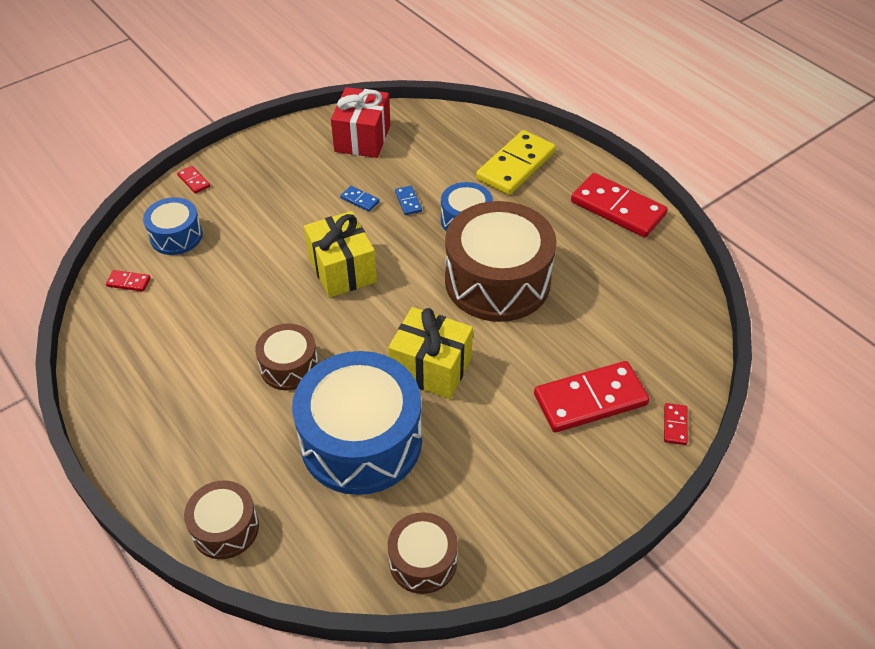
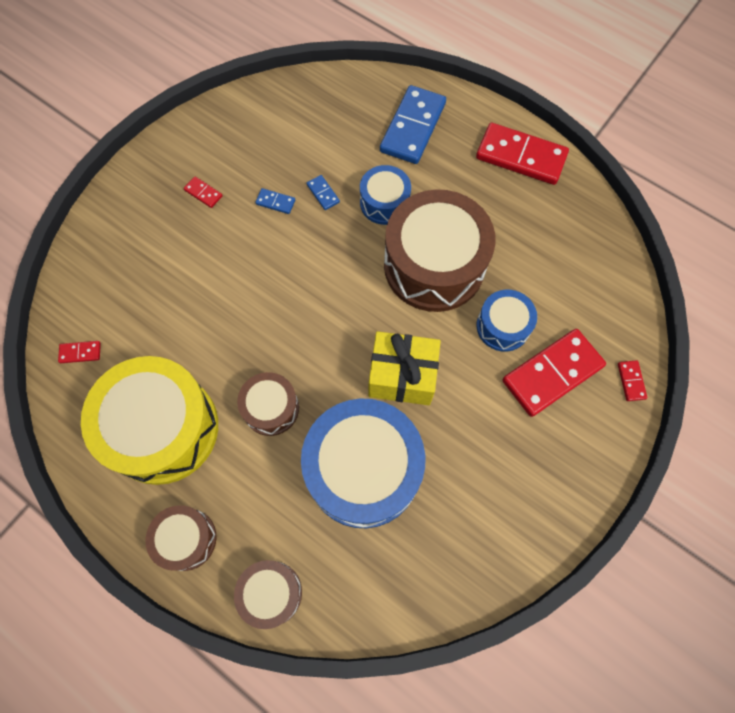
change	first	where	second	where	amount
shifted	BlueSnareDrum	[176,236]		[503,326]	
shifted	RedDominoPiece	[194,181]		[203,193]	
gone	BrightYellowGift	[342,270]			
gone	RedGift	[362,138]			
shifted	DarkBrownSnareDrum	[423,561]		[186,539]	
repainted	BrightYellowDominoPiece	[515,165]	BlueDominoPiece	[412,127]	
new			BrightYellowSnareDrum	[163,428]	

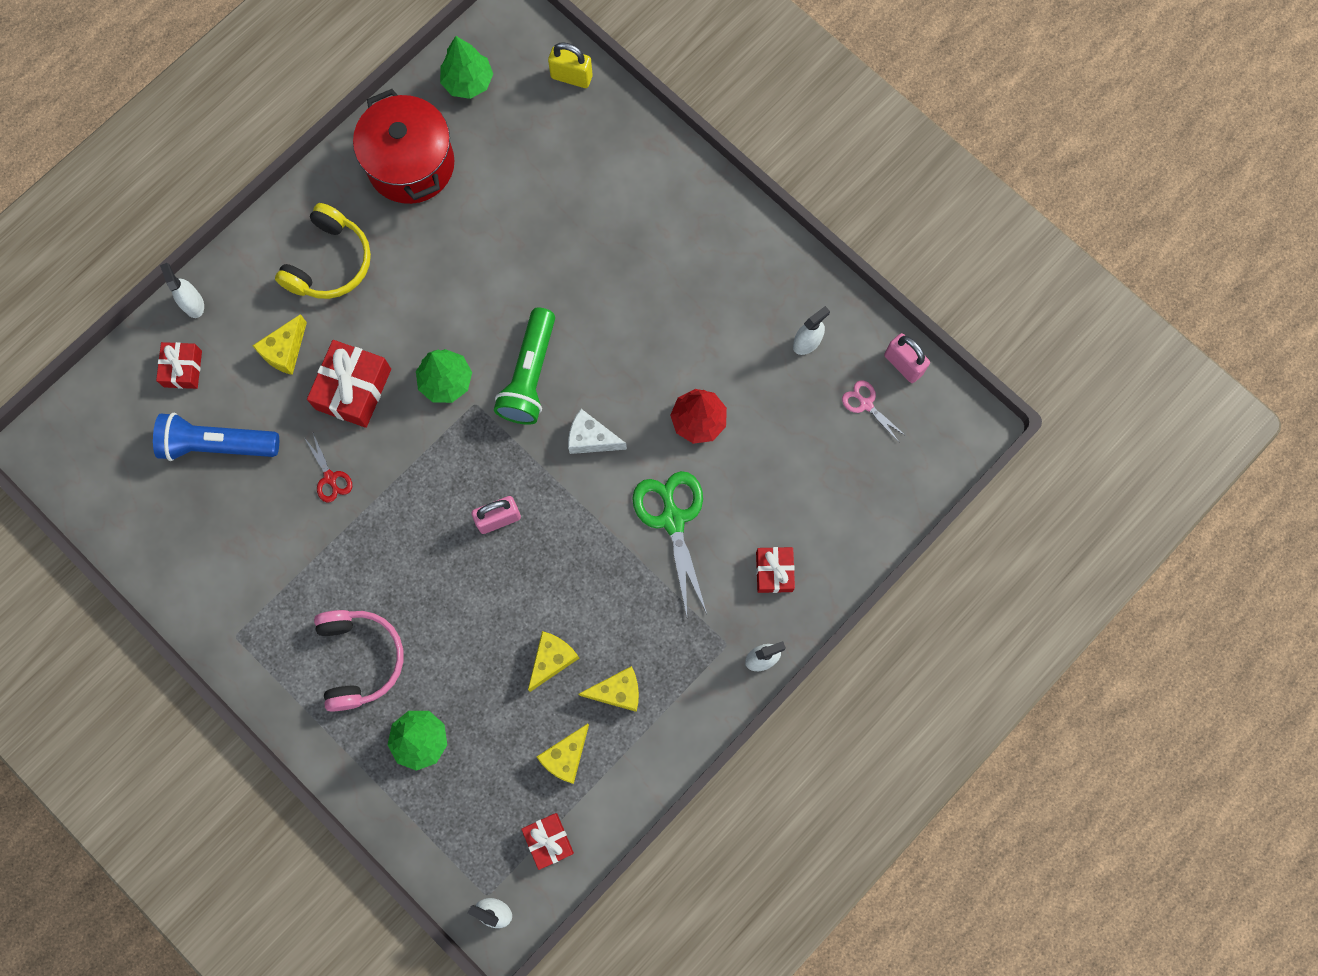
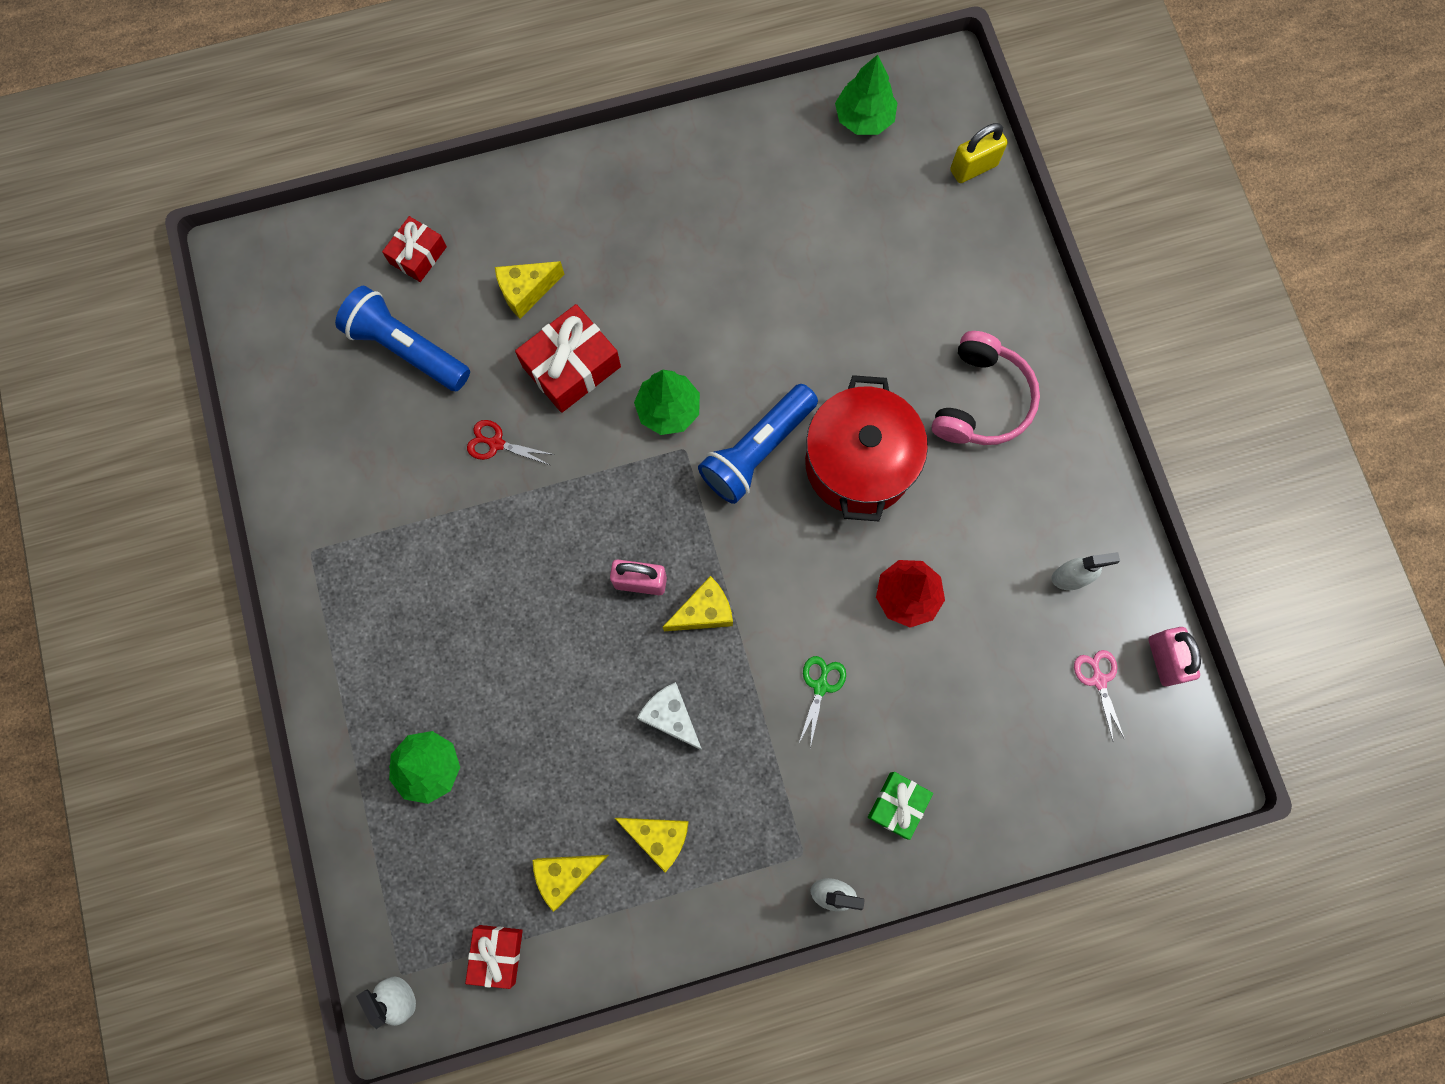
change	first	where	second	where	amount
gone	WhiteSprayCleaner	[193,304]			
gone	BrightYellowHeadphones	[330,262]			
rotated	RedShears	[330,478]		[496,443]	105 degrees clockwise
shifted	RosyHeadphones	[360,659]		[981,400]	
shifted	RedPot	[411,164]		[858,463]	
repainted	GreenFlashlight	[530,375]	BlueFlashlight	[757,450]	
shifted	BrightYellowCheese	[552,659]		[704,612]	
rotated	BrightYellowPadlock	[571,77]		[973,168]	75 degrees counterclockwise
shifted	WhiteCheese	[591,439]		[671,717]	
scaled	GreenShears	[673,520]		[820,686]	x0.51
repainted	RedGift	[774,571]	GreenGift	[897,805]	

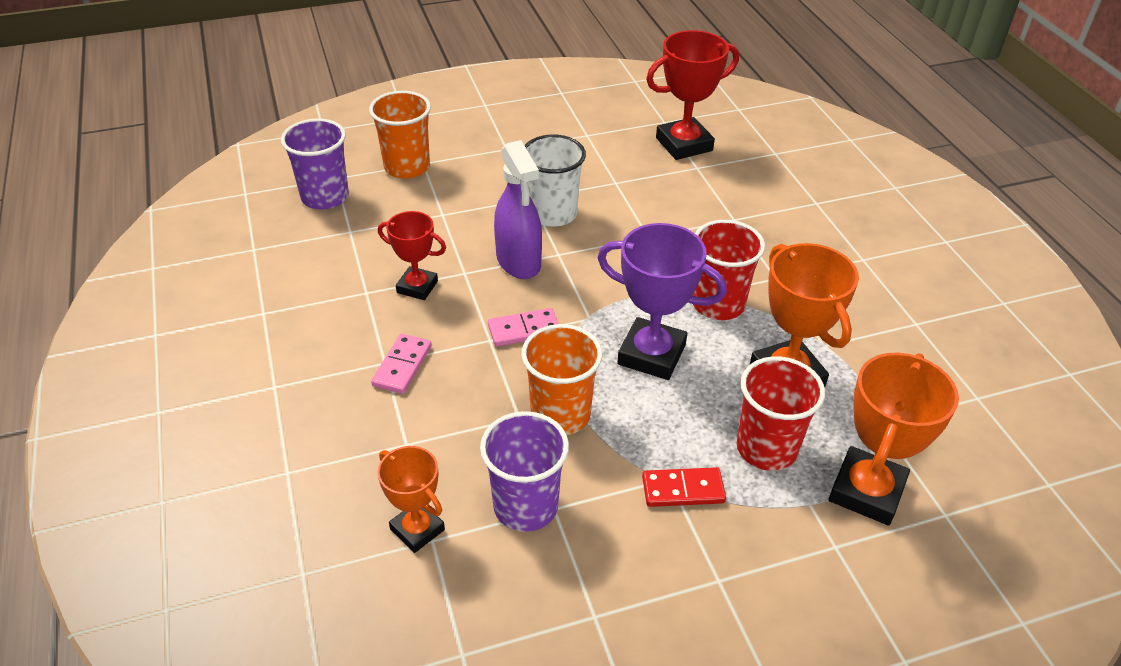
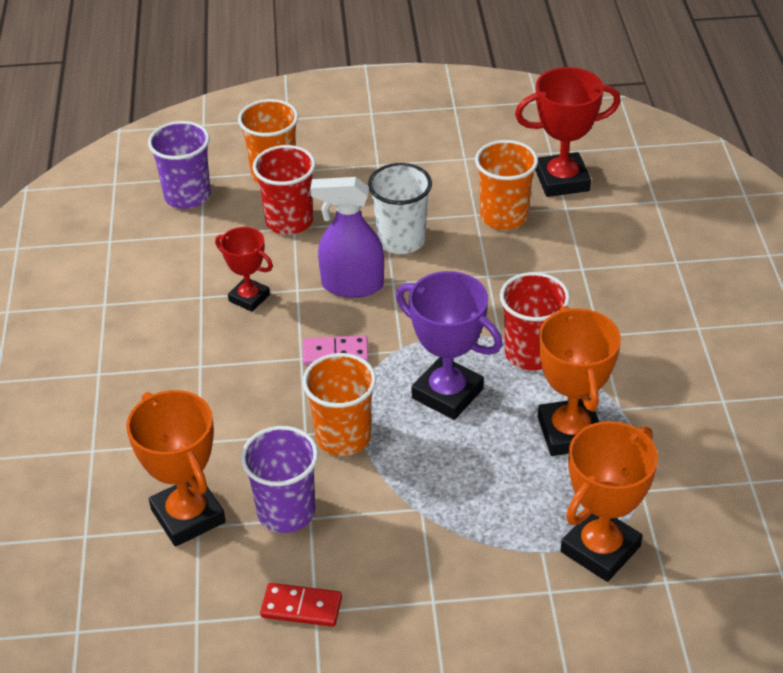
change	first	where	second	where	amount
gone	RosyDominoPiece	[402,366]			
scaled	OrangeTrophy	[417,529]		[188,516]	x1.63
rotated	RoyalPurpleSprayCleaner	[518,261]		[352,285]	105 degrees clockwise
shifted	RedDominoPiece	[683,489]		[301,607]	
shifted	RedBeaker	[766,448]		[289,221]	
new			OrangeBeaker	[504,216]	

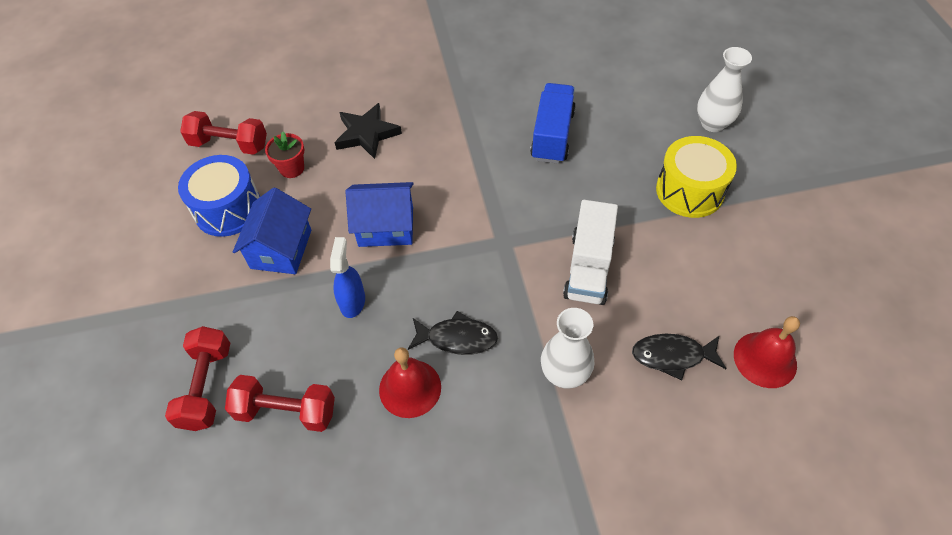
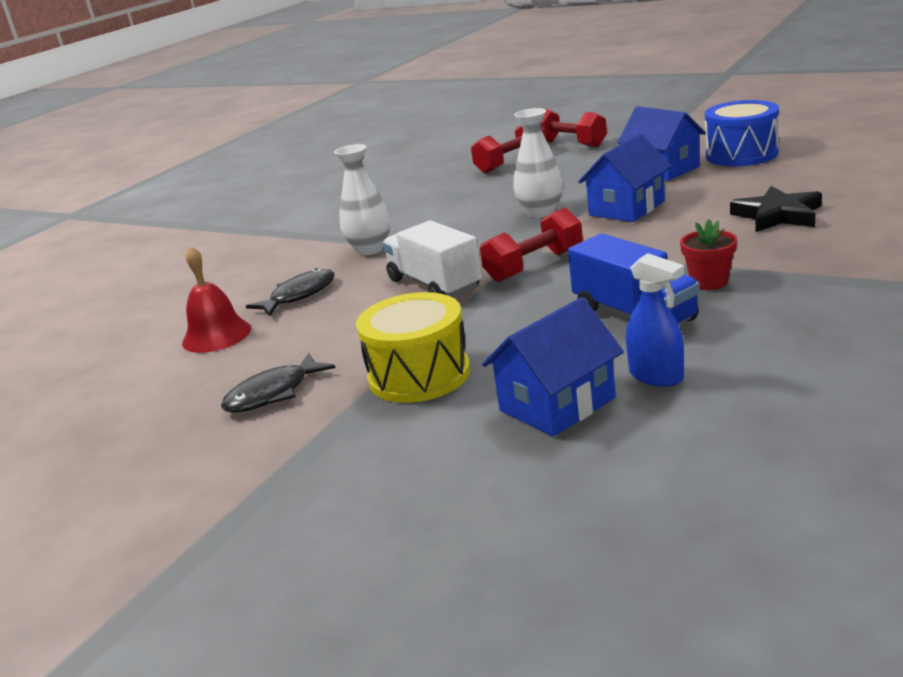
change	first	where	second	where	amount
shifted	RedDumbbell	[229,144]		[534,266]	
shifted	RedFlowerPot	[292,168]		[709,282]	
shifted	BlueSprayCleaner	[352,301]		[656,376]	
gone	RedHandBell	[410,388]			
shifted	BlackFish	[457,338]		[273,393]	
shifted	WhiteFlowerVase	[712,123]		[541,212]	
new			BlueCottage	[557,404]	

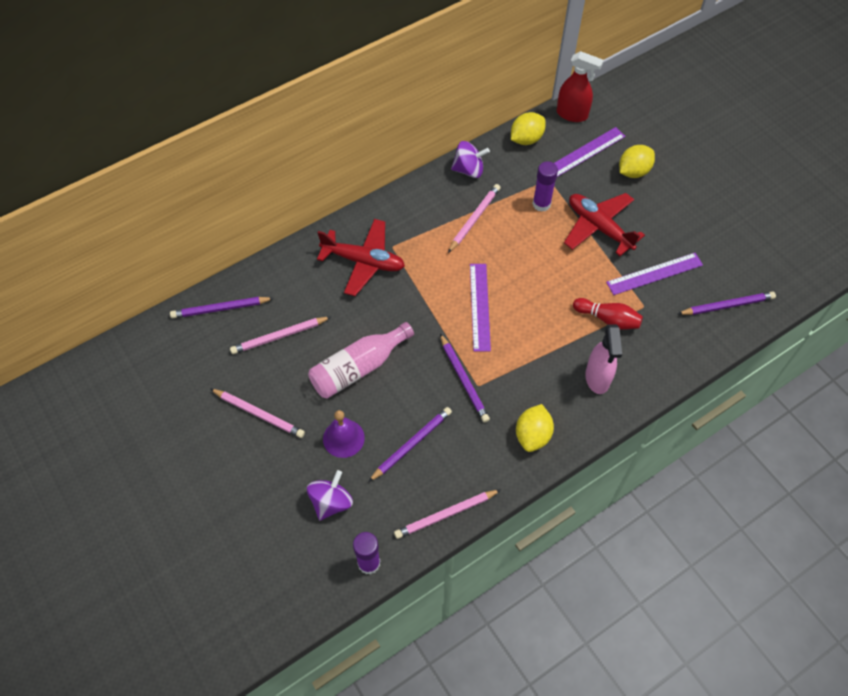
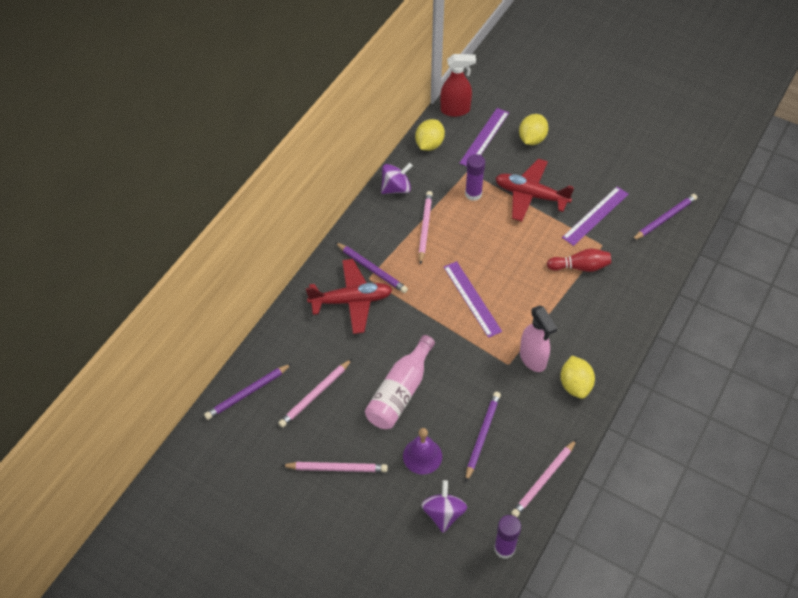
change	first	where	second	where	amount
shifted	RoyalPurplePencil	[464,380]		[372,269]	
shifted	RosySprayCleaner	[597,378]		[533,359]	

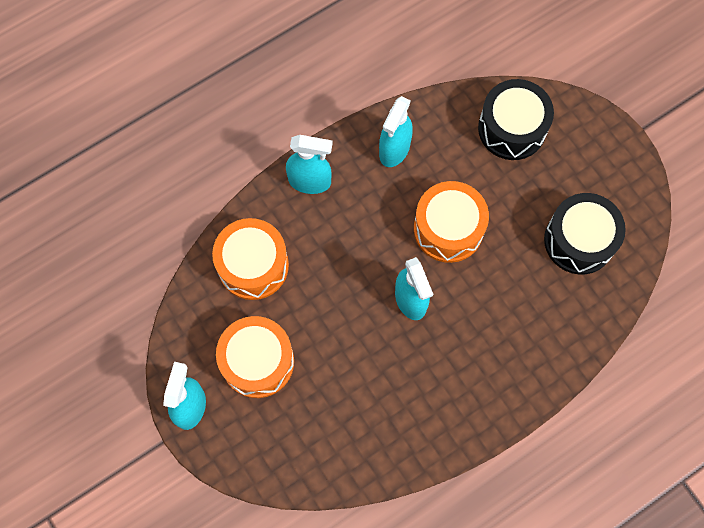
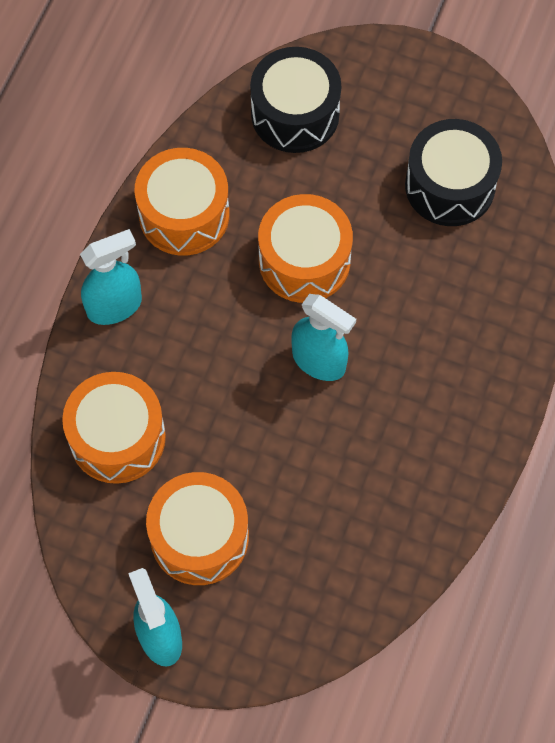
change	first	where	second	where	amount
swapped	TealSprayCleaner	[394,150]	OrangeSnareDrum	[184,214]	

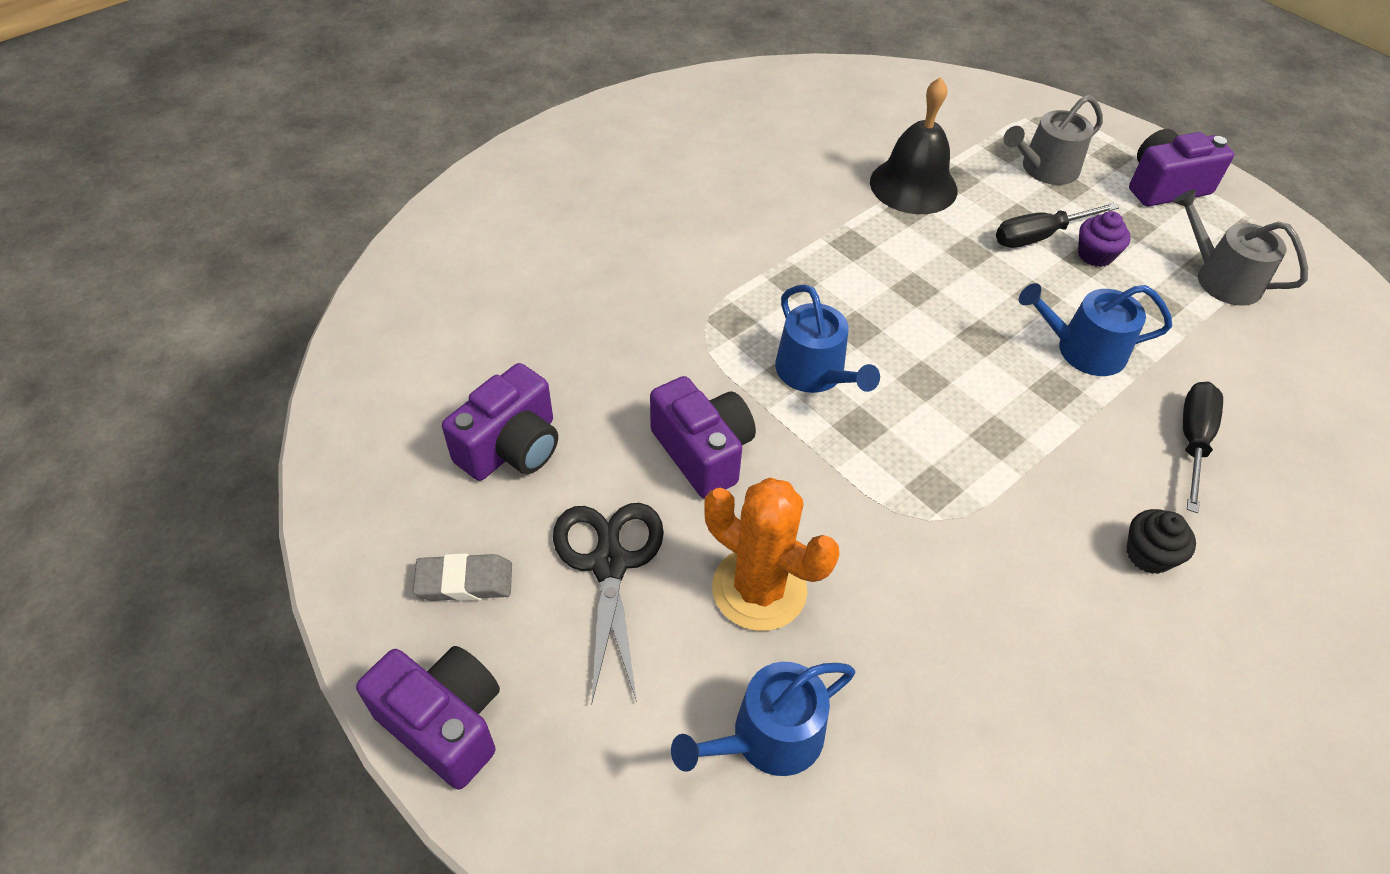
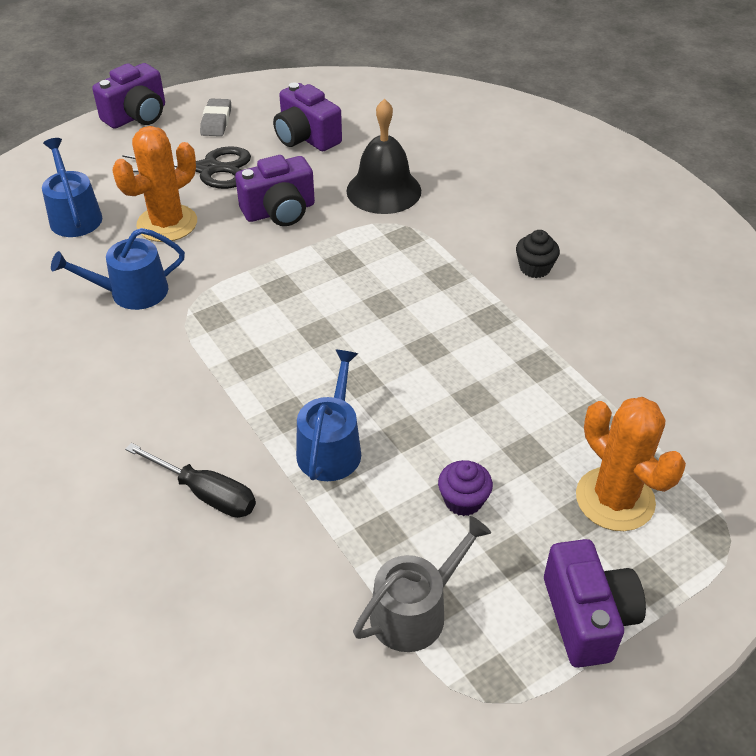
change	first	where	second	where	amount
shifted	BlueWateringPot	[815,373]		[131,292]	
shifted	BlackHandBell	[913,185]		[383,190]	
gone	BlackHandScrewdriver	[1039,236]			
swapped	AshGreyWateringPot	[1045,169]	OrangeSaguaroCactus	[615,499]	
shifted	BlackFairyCake	[1148,555]		[534,268]	

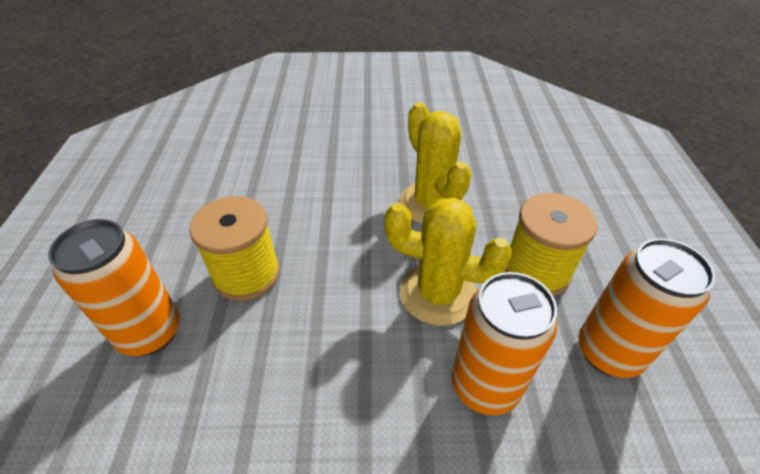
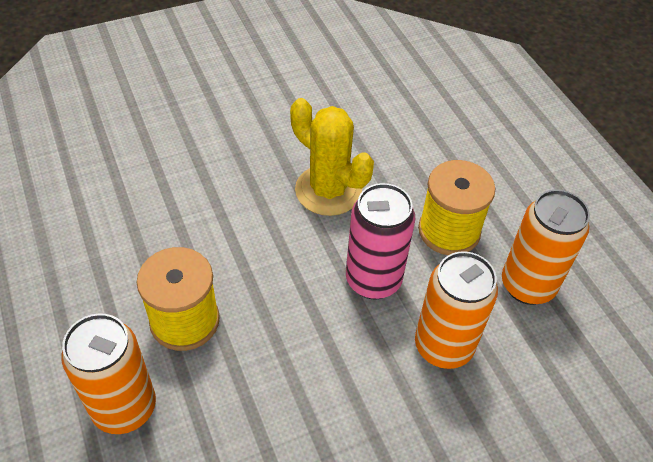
change	first	where	second	where	amount
swapped	BrightYellowSaguaroCactus	[438,293]	RosySodaCan	[373,280]	

